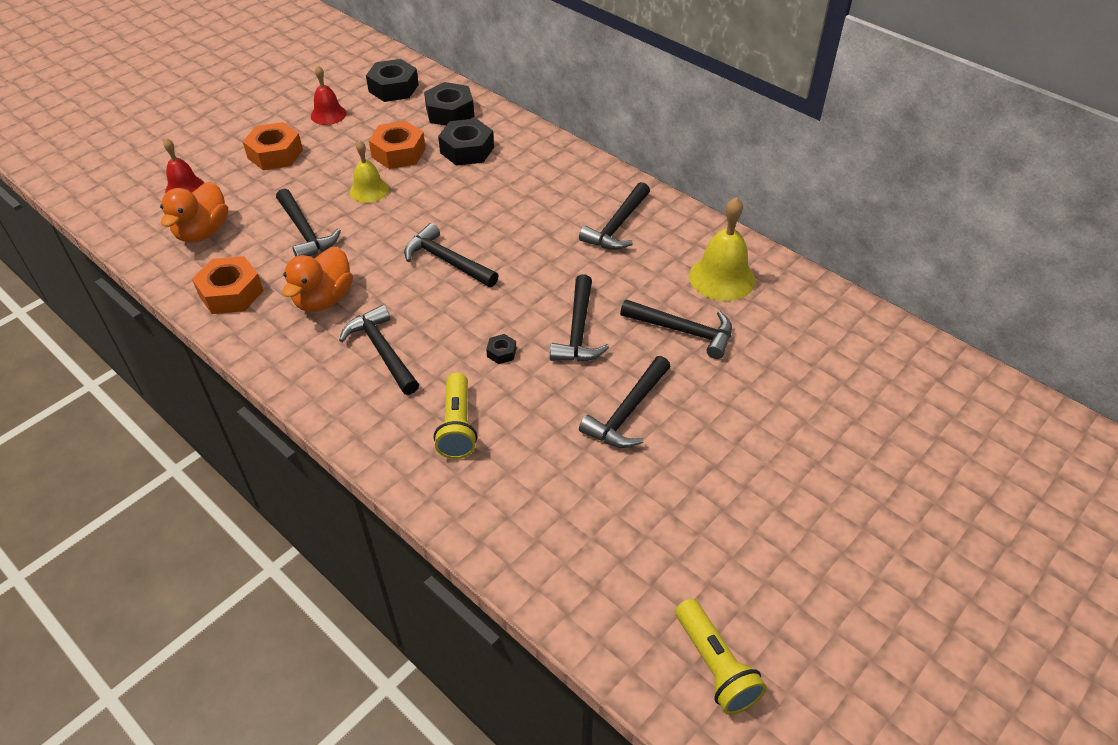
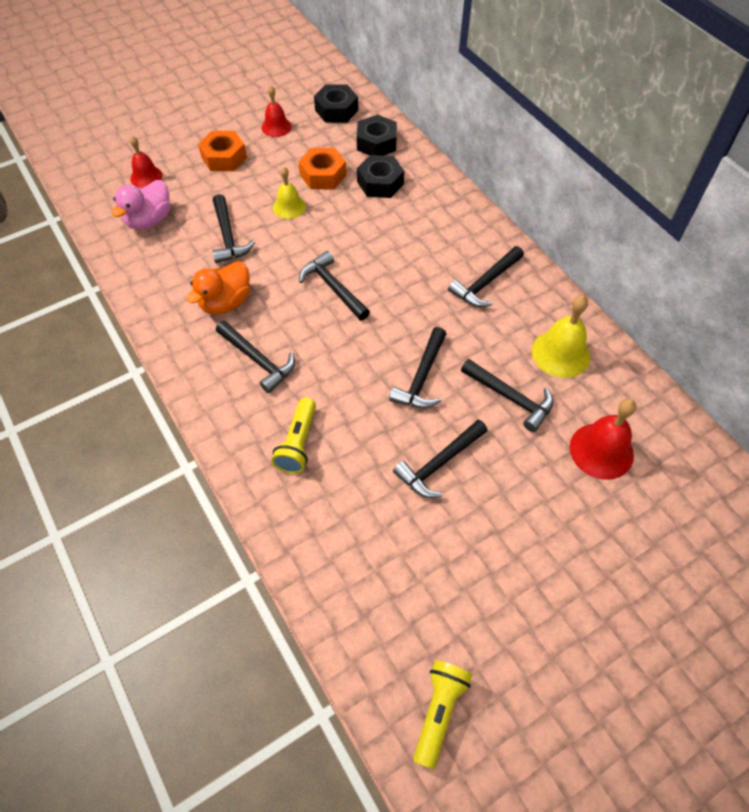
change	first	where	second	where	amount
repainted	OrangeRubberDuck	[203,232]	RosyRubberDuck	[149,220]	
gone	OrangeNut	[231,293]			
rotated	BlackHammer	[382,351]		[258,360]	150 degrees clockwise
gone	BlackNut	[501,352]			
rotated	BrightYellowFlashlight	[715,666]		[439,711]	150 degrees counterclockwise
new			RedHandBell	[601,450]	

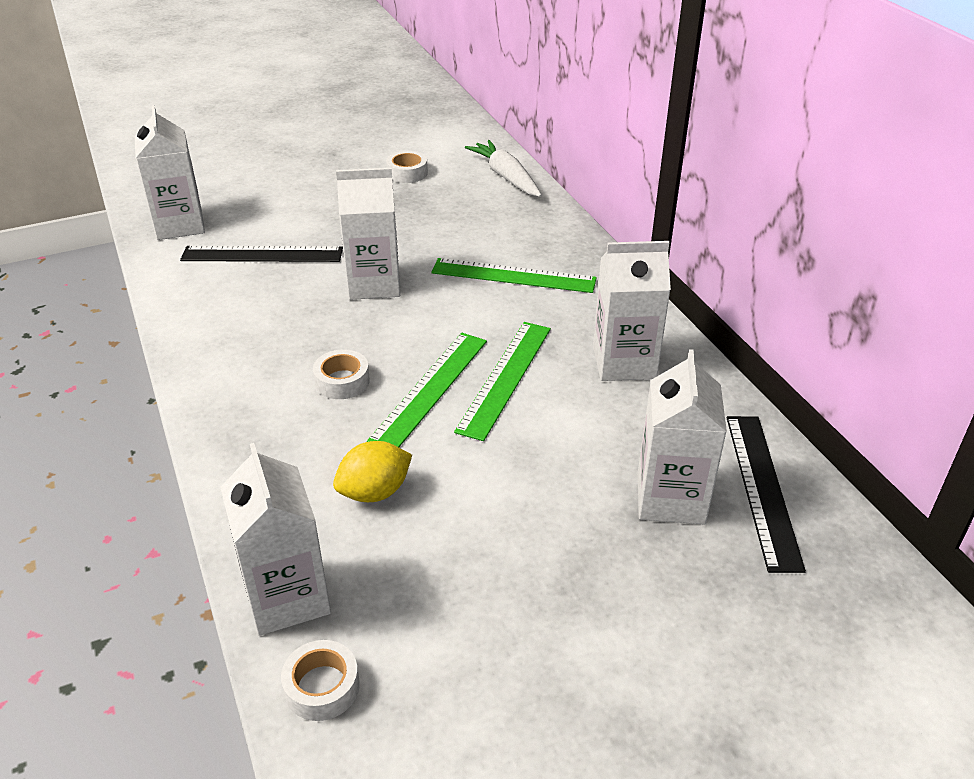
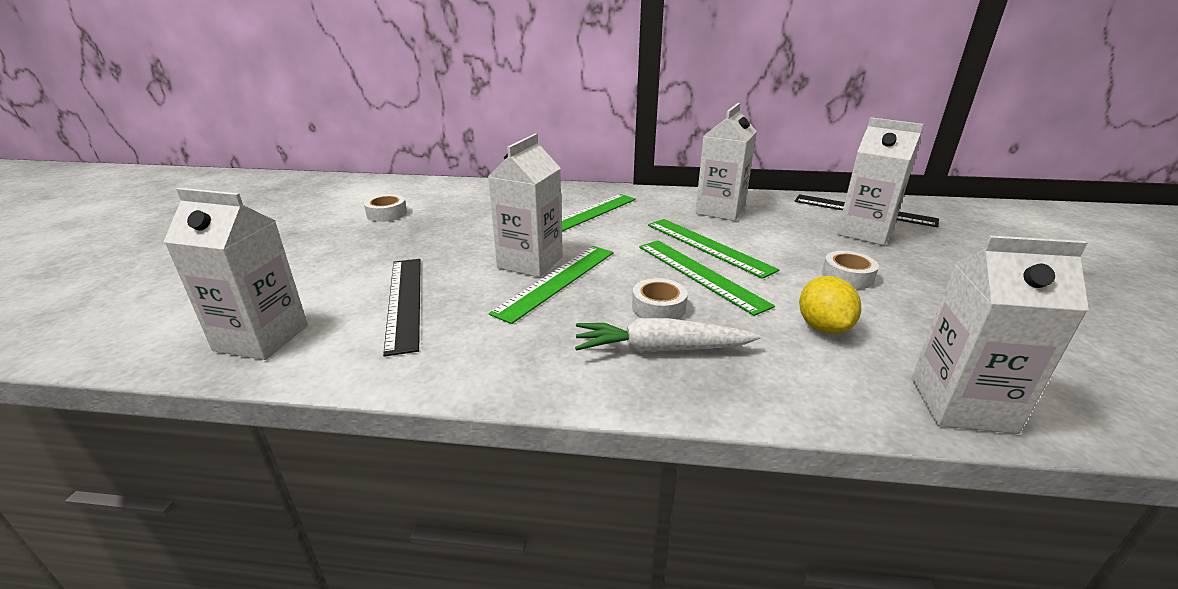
change	first	where	second	where	amount
rotated	BlackRuler	[262,254]		[404,301]	45 degrees counterclockwise
shifted	WhiteTape	[322,687]		[847,277]	
shifted	WhiteRootVegetable	[506,177]		[661,349]	
new			GreenRuler	[556,281]	

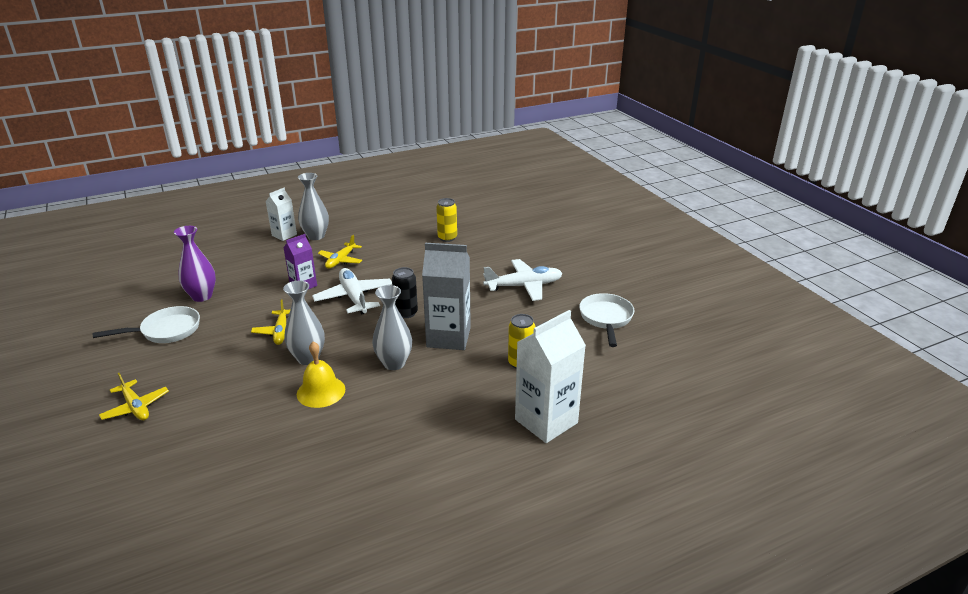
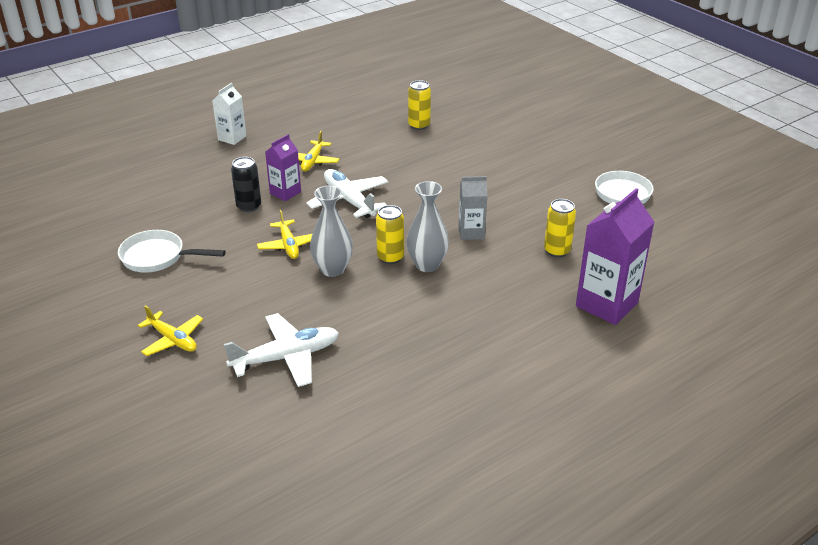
change	first	where	second	where	amount
rotated	WhiteFryingPan	[166,331]		[158,257]	135 degrees counterclockwise
gone	RoyalPurpleFlowerVase	[202,296]			
gone	BrightYellowHandBell	[321,391]			
gone	AshGreyFlowerVase	[316,236]			
shifted	BlackSodaCan	[406,313]		[249,206]	
scaled	AshGreyMilkCarton	[448,337]		[471,232]	x0.58
shifted	WhiteAeroplane	[524,286]		[286,357]	
repainted	WhiteMilkCarton	[546,421]	RoyalPurpleMilkCarton	[606,304]	
new			BrightYellowSodaCan	[390,257]	

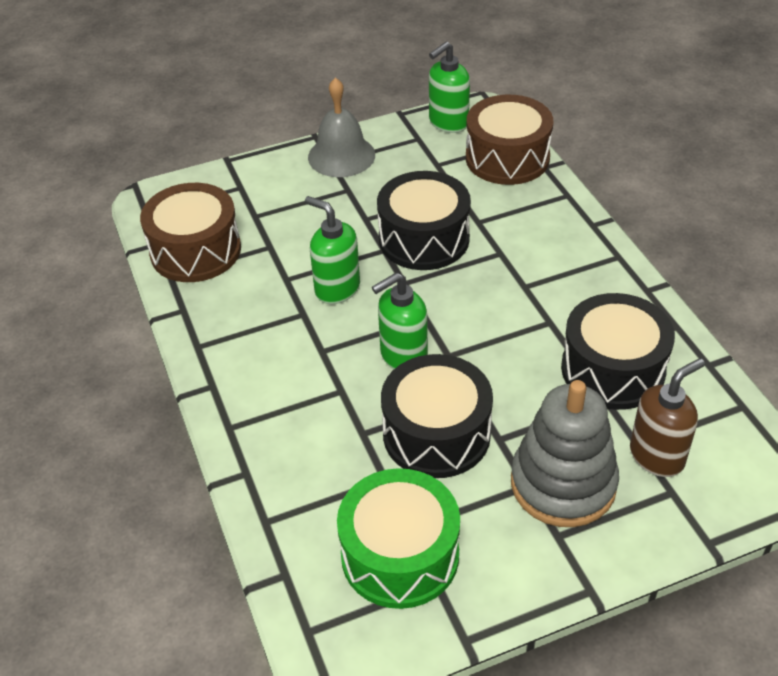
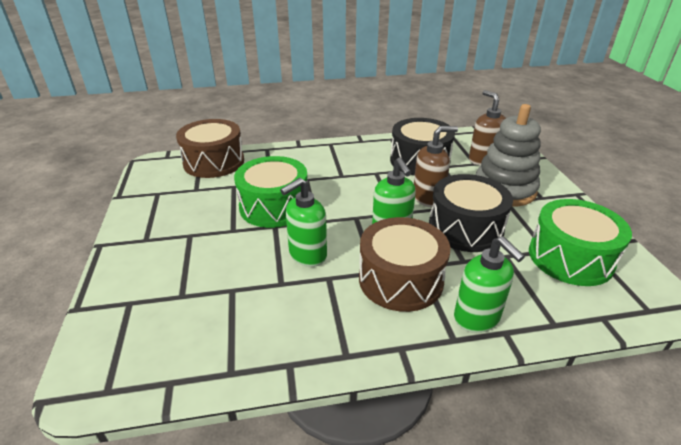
change	first	where	second	where	amount
shifted	DarkBrownSnareDrum	[195,250]		[400,279]	
gone	AshGreyHandBell	[341,156]			
repainted	BlackSnareDrum	[424,239]	GreenSnareDrum	[274,206]	
shifted	GreenPumpBottle	[448,123]		[477,318]	
new			DarkBrownPumpBottle	[428,198]	

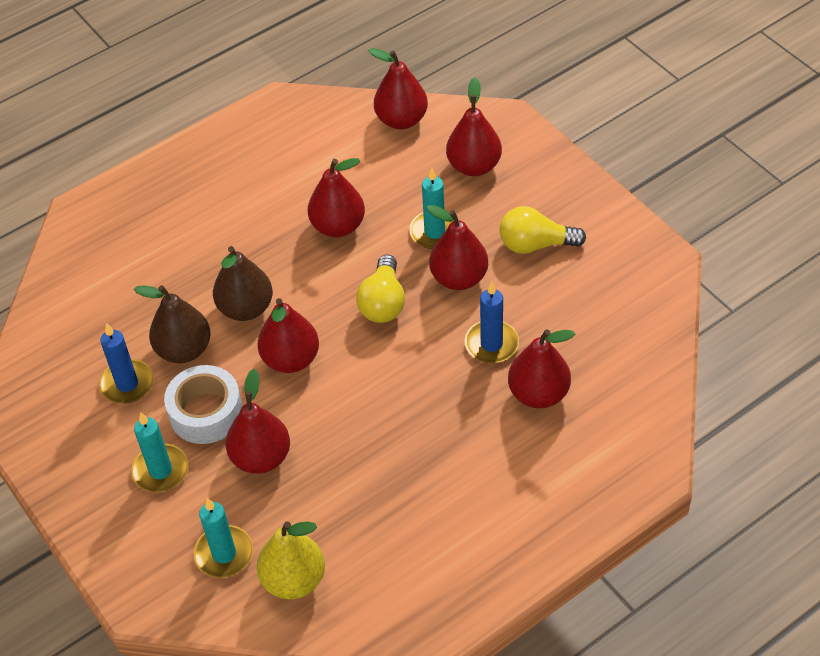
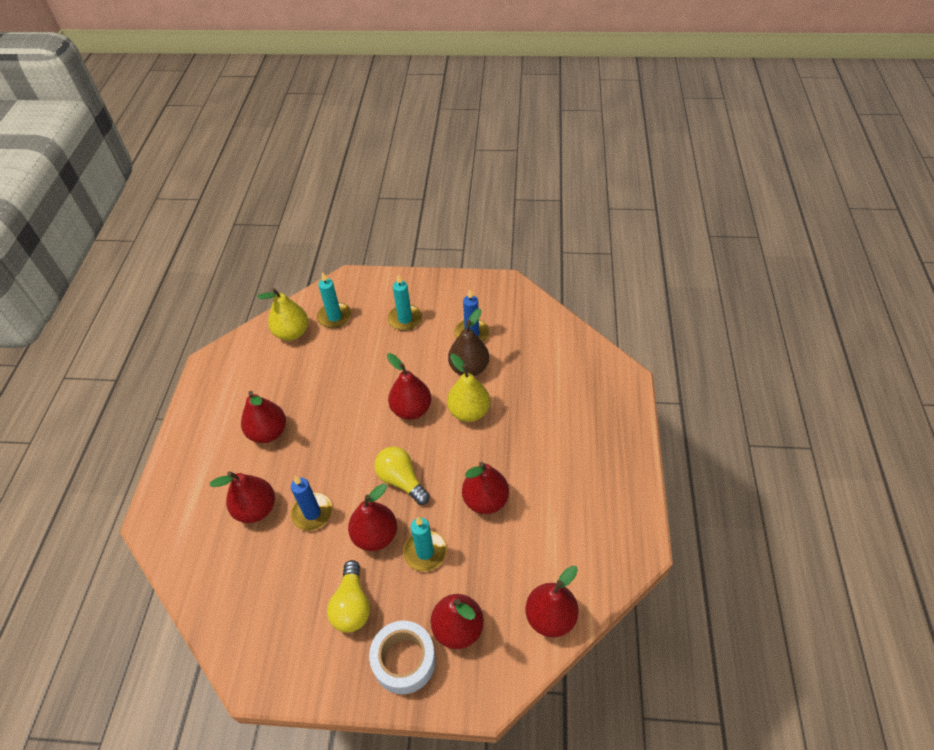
change	first	where	second	where	amount
shifted	WhiteTape	[206,412]		[404,660]	
repainted	DarkBrownToyPear	[246,308]	BrightYellowToyPear	[469,411]	
shifted	RedToyPear	[261,457]		[268,432]	
rotated	BrightYellowLightbulb	[535,244]		[352,605]	135 degrees clockwise

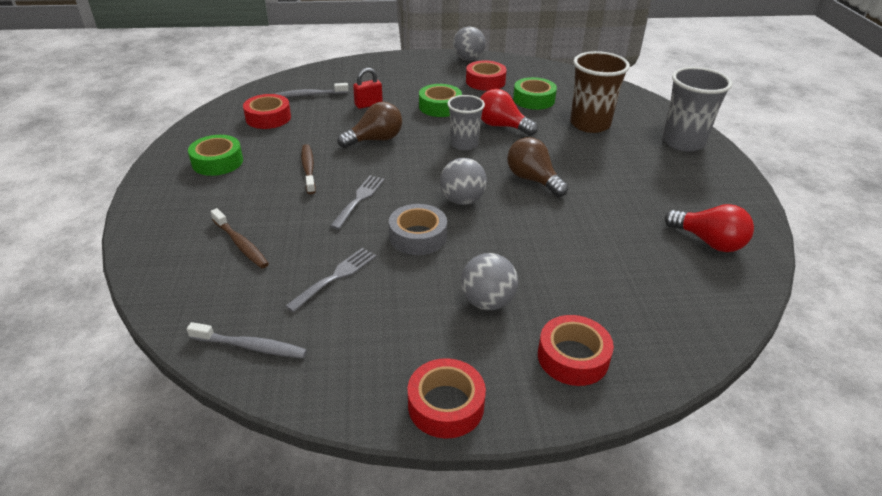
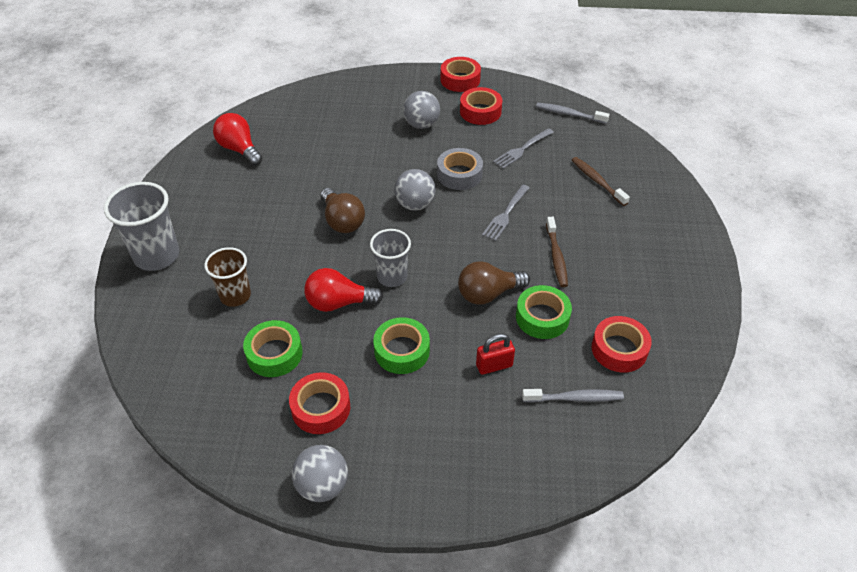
change	first	where	second	where	amount
shifted	GreenTape	[217,162]		[542,317]	
rotated	RedLightbulb	[502,126]		[339,303]	135 degrees clockwise
shifted	RedTape	[573,357]		[480,111]	
scaled	DarkBrownBeaker	[590,124]		[235,296]	x0.65

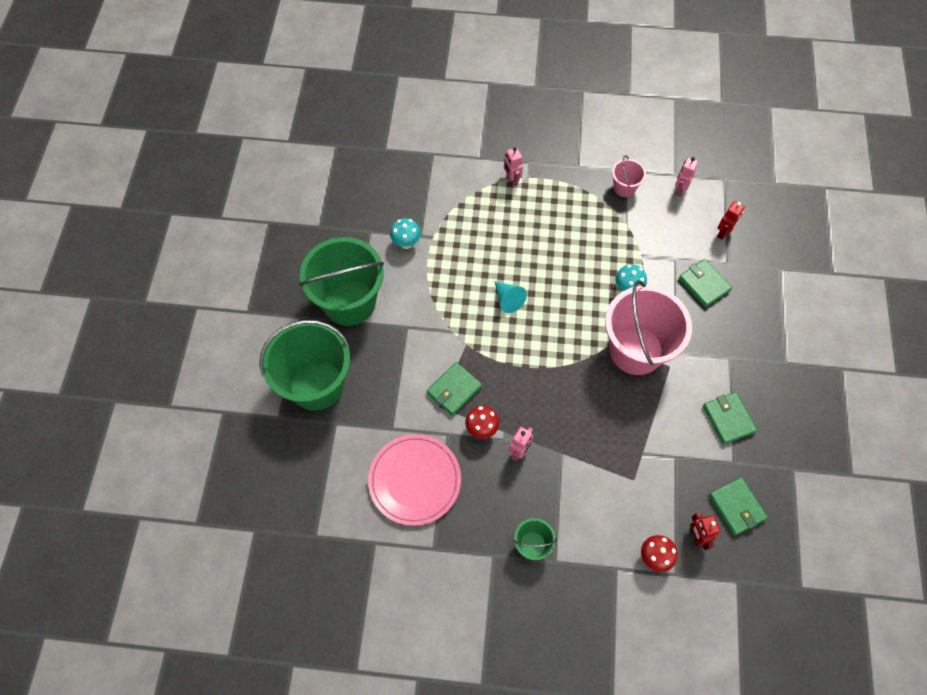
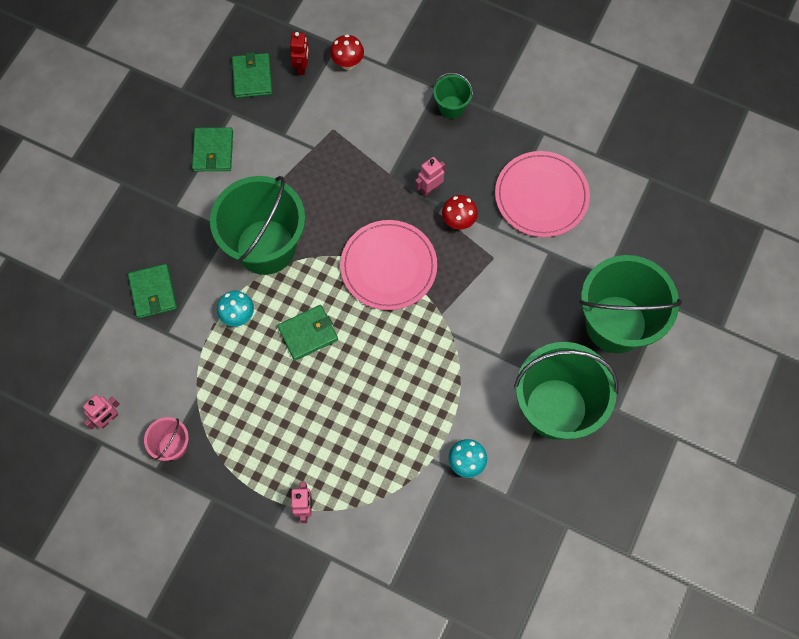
change	first	where	second	where	amount
shifted	GreenWallet	[454,390]		[308,333]	
gone	TealSolidCone	[508,300]			
repainted	RosyPail	[636,350]	GreenPail	[265,247]	
gone	RedToyRobot	[723,233]			
new			RosyPlate	[388,266]	

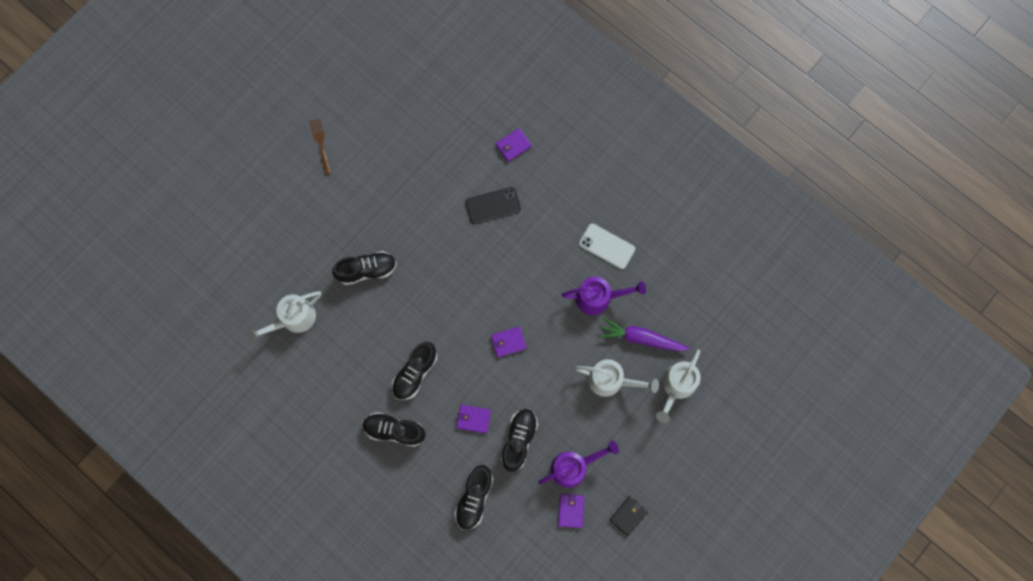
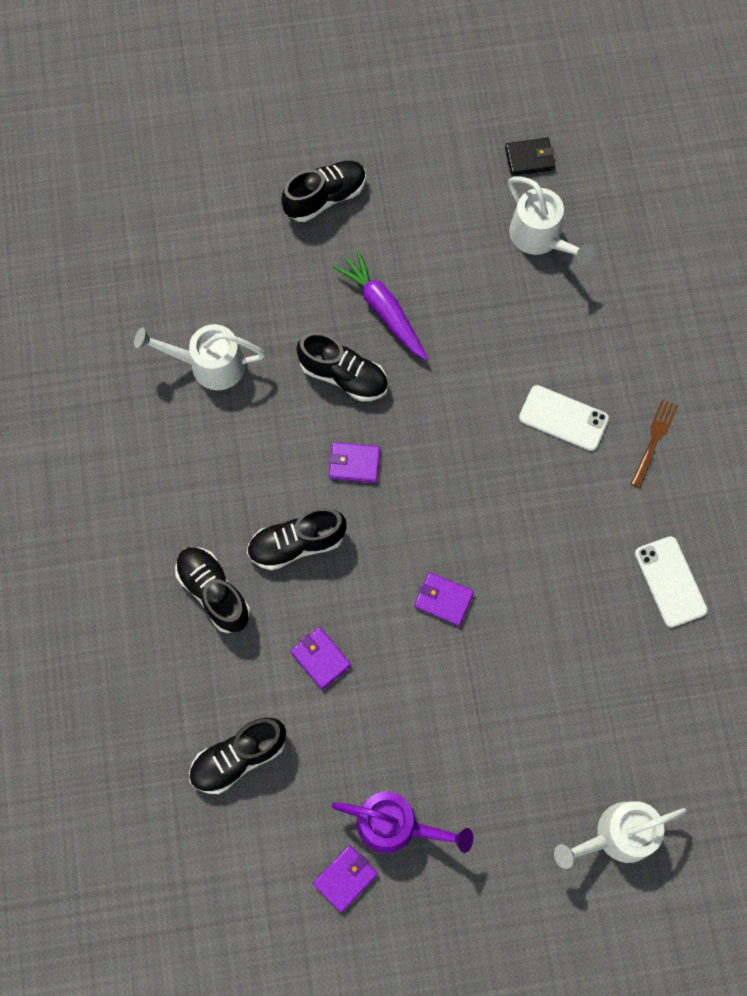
change	first	where	second	where	amount
shifted	DarkBrownFork	[320,144]		[654,440]	
repainted	BlackSmartphone	[493,205]	WhiteSmartphone	[563,418]	
shifted	RoyalPurpleWallet	[513,145]		[354,463]	
shifted	BlackSneaker	[519,440]		[325,198]	
gone	RoyalPurpleWateringPot	[599,297]			
shifted	WhiteWateringPot	[611,380]		[541,238]	
shifted	RoyalPurpleRootVegetable	[641,338]		[384,310]	
shifted	BlackWallet	[628,515]		[529,158]	

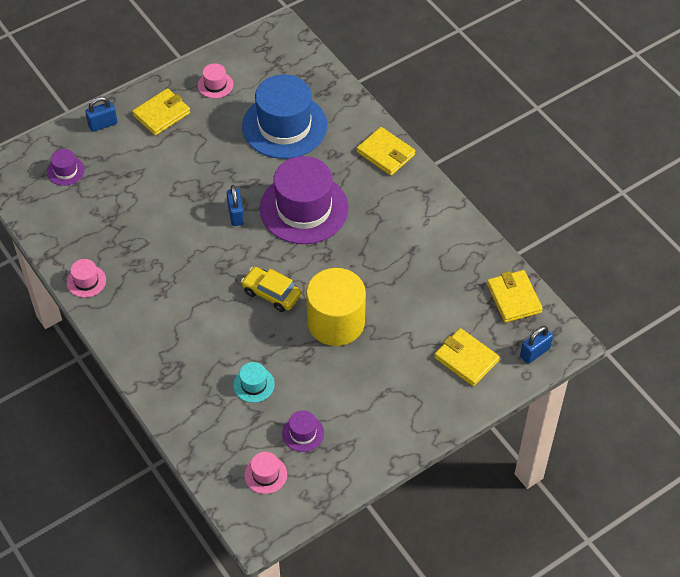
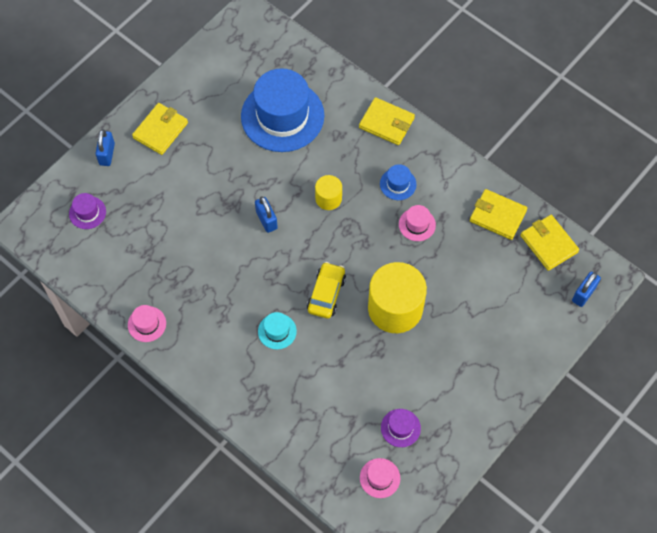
change	first	where	second	where	amount
rotated	BluePadlock	[103,124]		[107,154]	45 degrees counterclockwise
shifted	RosyTallHat	[215,85]		[417,224]	
shifted	TealTallHat	[253,384]		[277,331]	
rotated	BrightYellowToyCar	[271,294]		[326,294]	90 degrees clockwise
swapped	RoyalPurpleTallHat	[304,208]	BrightYellowSolidCylinder	[328,198]	
shifted	BrightYellowWallet	[466,359]		[497,216]	
new			BlueTallHat	[398,184]	

